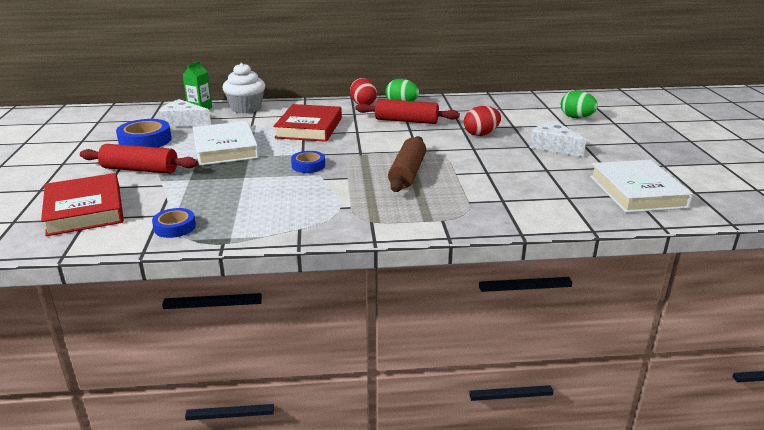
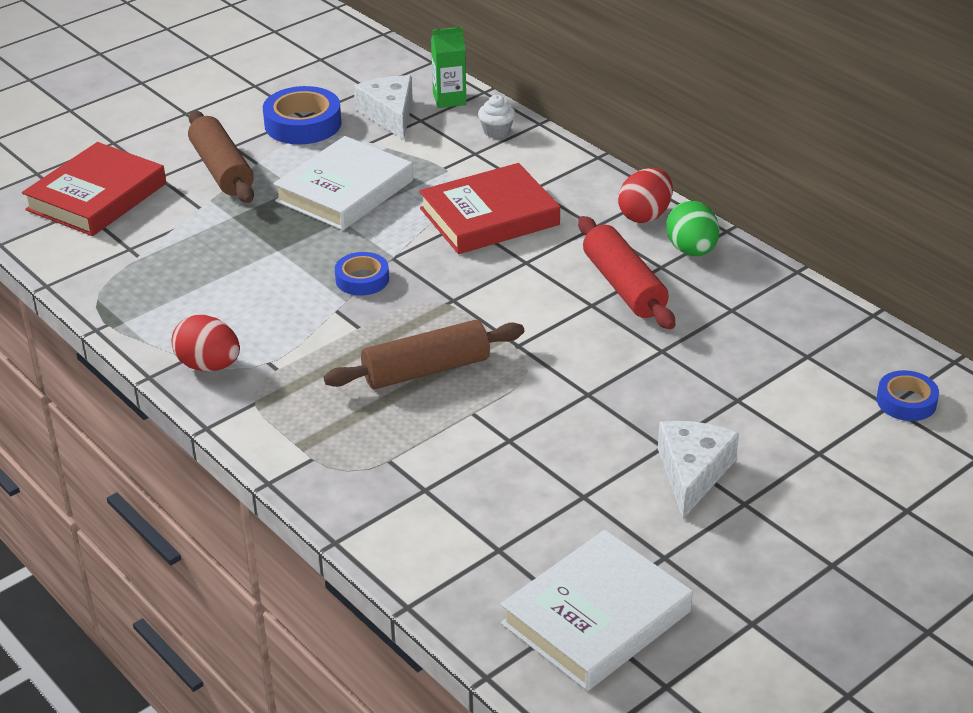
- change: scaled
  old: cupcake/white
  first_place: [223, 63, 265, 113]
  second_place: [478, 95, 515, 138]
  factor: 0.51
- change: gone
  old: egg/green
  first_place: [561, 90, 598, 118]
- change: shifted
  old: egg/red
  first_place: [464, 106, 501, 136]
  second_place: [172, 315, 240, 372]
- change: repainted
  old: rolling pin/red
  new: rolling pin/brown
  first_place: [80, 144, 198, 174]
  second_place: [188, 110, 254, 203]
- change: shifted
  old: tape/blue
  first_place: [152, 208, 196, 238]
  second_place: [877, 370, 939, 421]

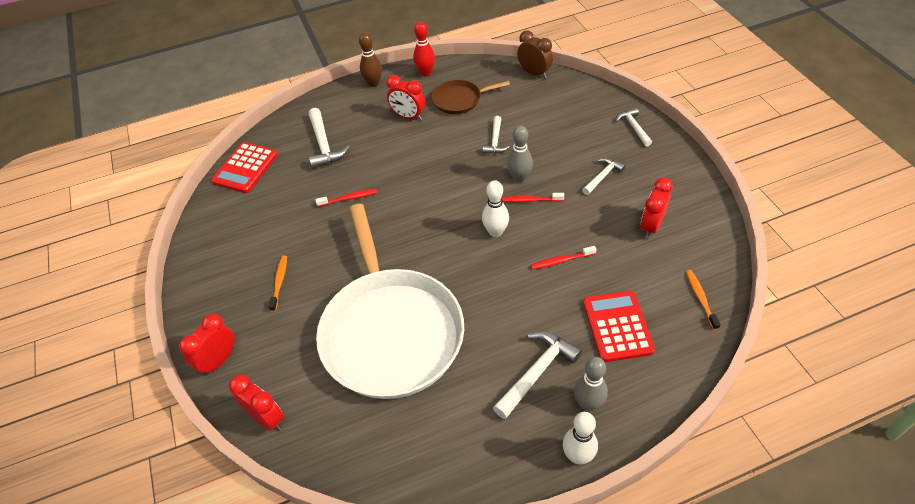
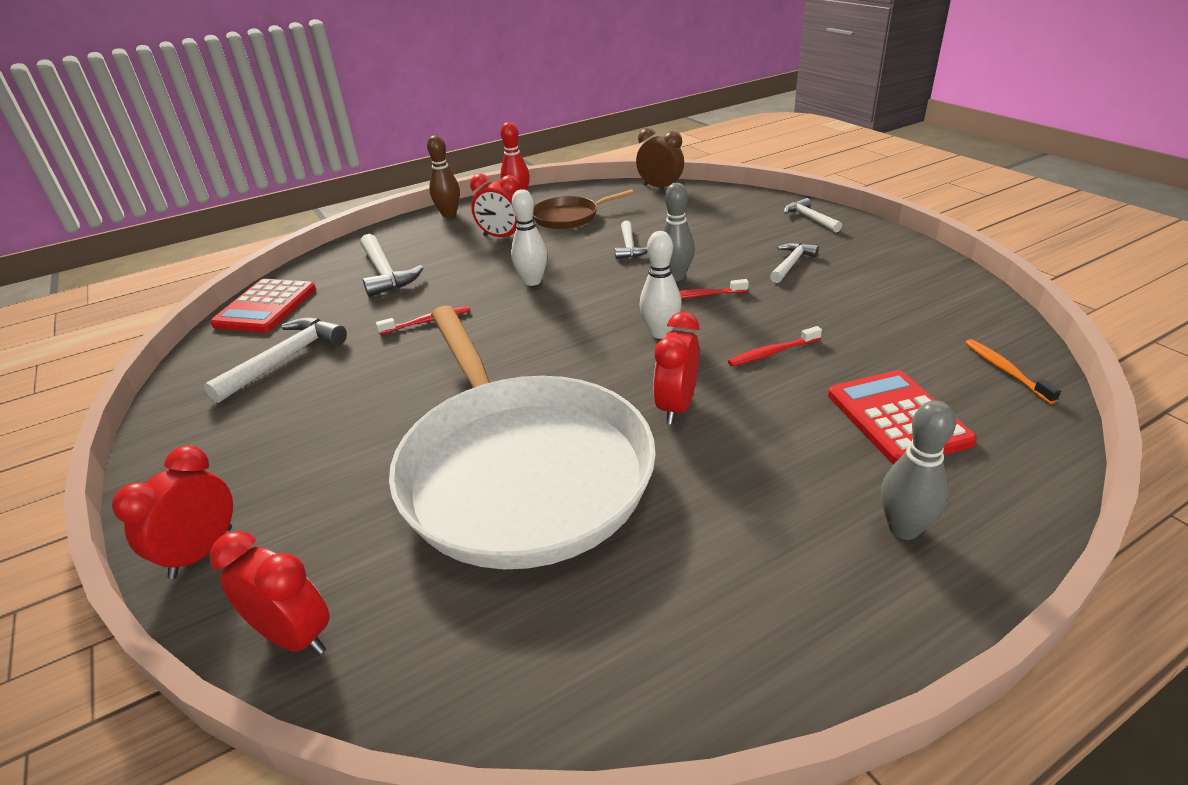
- change: shifted
  old: clock/red
  first_place: [641, 177, 673, 238]
  second_place: [653, 312, 699, 425]
- change: gone
  old: toothbrush/orange
  first_place: [269, 255, 287, 312]
- change: shifted
  old: hammer/white
  first_place: [493, 331, 582, 419]
  second_place: [204, 318, 347, 403]
- change: shifted
  old: bowling pin/white
  first_place: [563, 412, 598, 464]
  second_place: [511, 189, 548, 286]

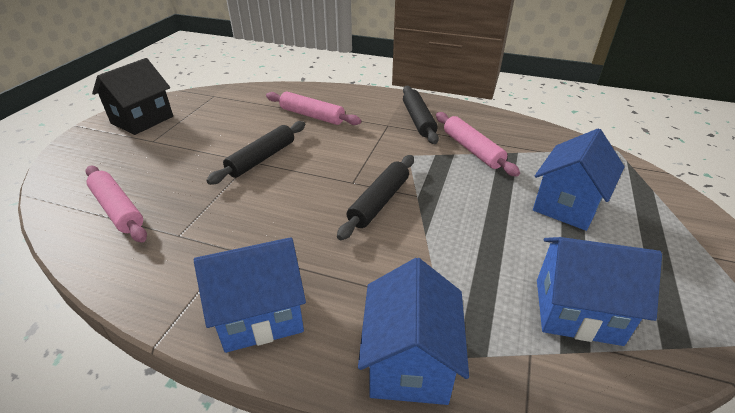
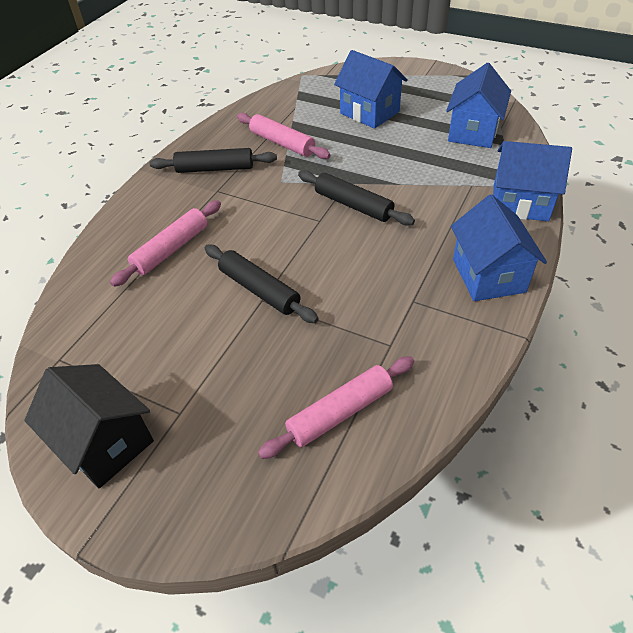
- change: rotated
  old: rolling pin/pink
  first_place: [436, 112, 520, 177]
  second_place: [237, 113, 331, 159]
  degrees: 60

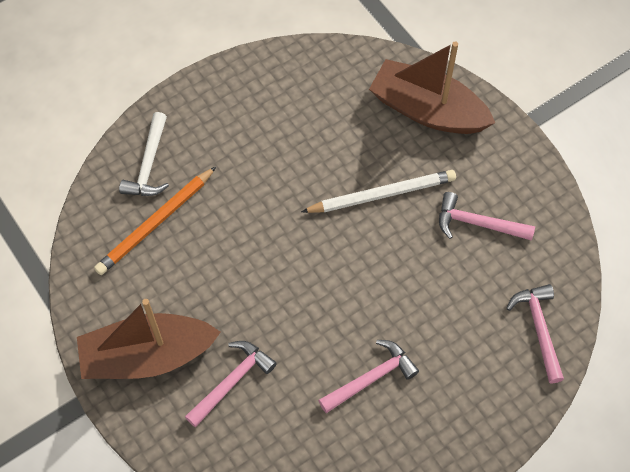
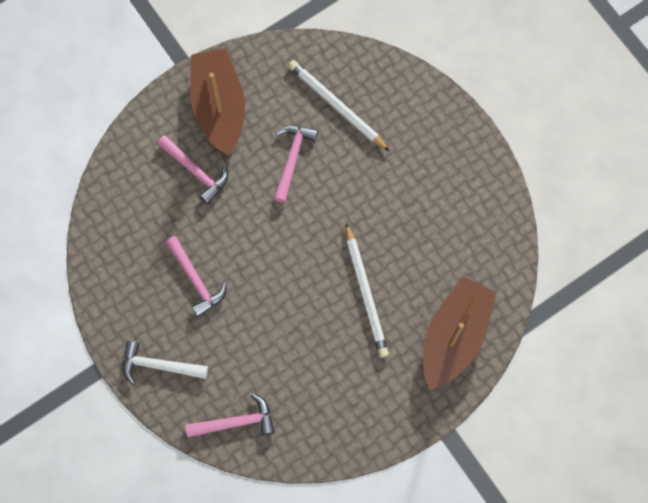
- change: shifted
  old: hammer/white
  first_place: [119, 112, 169, 196]
  second_place: [123, 341, 208, 385]
- change: repainted
  old: pencil/orange
  new: pencil/white
  first_place: [94, 167, 216, 275]
  second_place: [288, 60, 390, 152]
- change: shifted
  old: hammer/pink
  first_place: [439, 192, 535, 241]
  second_place: [274, 125, 318, 203]

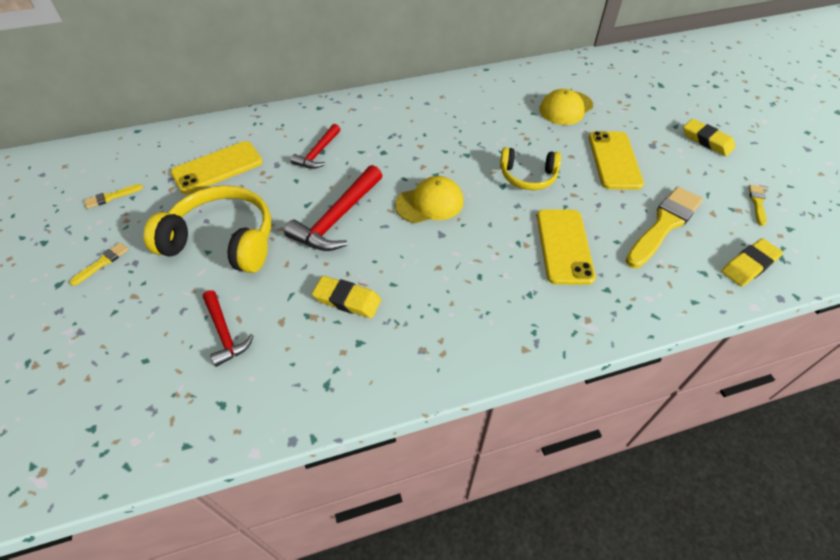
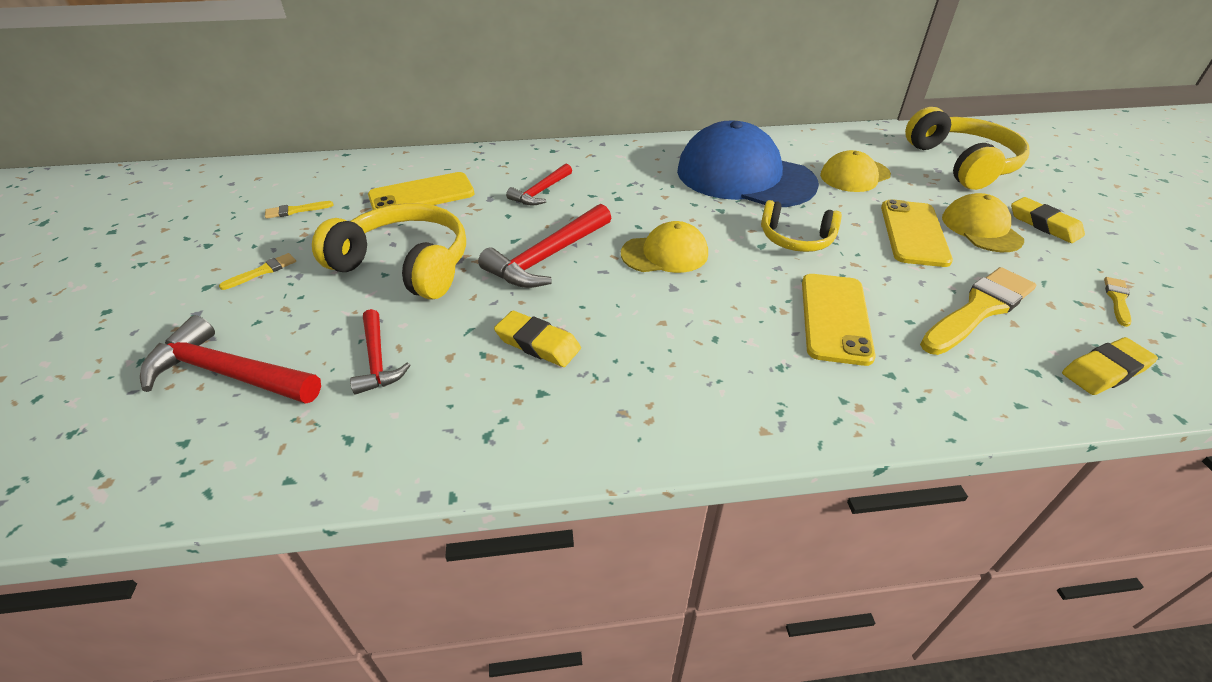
- change: new
  new: headphones/yellow
  second_place: [905, 107, 1030, 190]
- change: new
  new: cap/blue
  second_place: [677, 120, 819, 207]
- change: new
  new: cap/yellow
  second_place: [942, 193, 1024, 252]
- change: new
  new: hammer/red
  second_place: [140, 315, 321, 404]

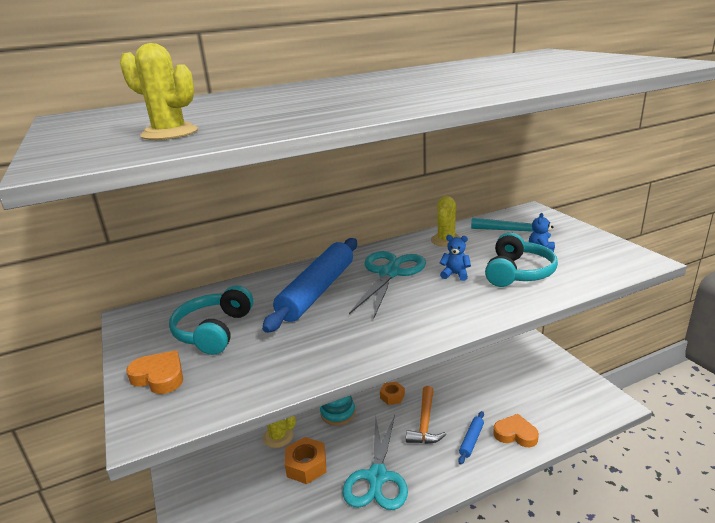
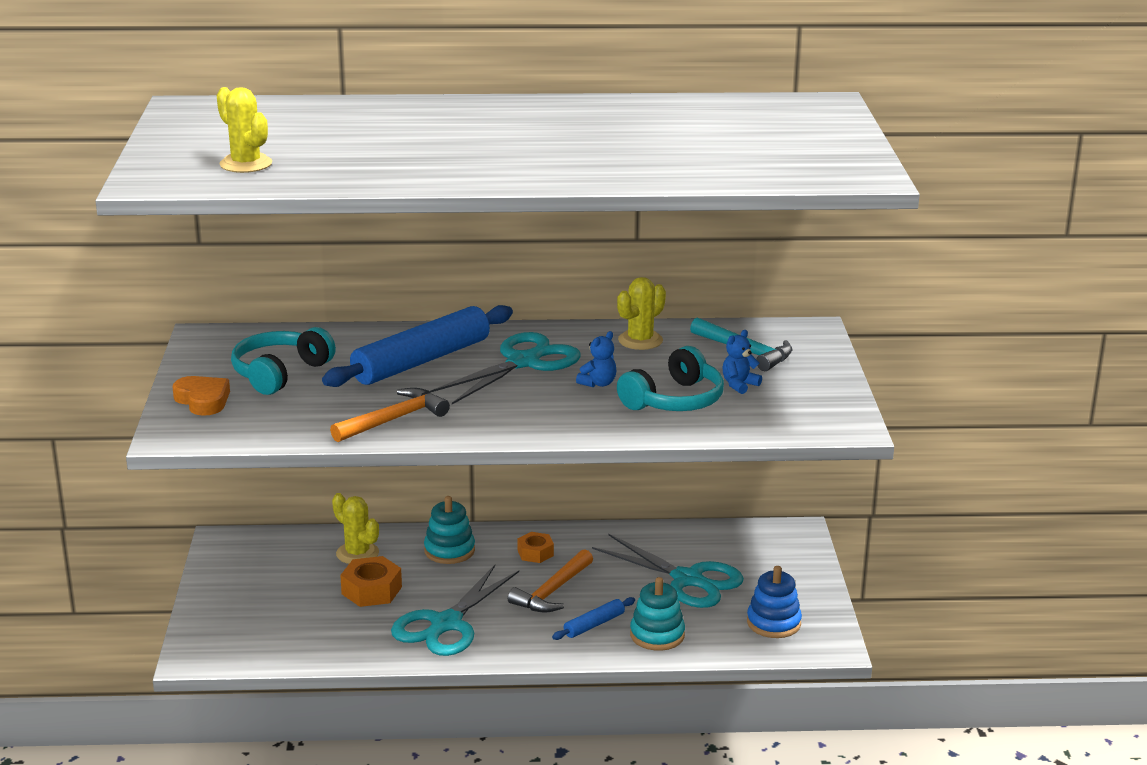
- change: rotated
  old: teddy bear/blue
  first_place: [439, 235, 471, 281]
  second_place: [576, 331, 617, 387]
  degrees: 90
- change: swapped
  old: heart/orange
  new: stacking toy/turquoise
  first_place: [493, 414, 539, 447]
  second_place: [630, 577, 685, 651]
- change: new
  new: hammer/orange
  second_place: [330, 388, 450, 442]
- change: new
  new: scissors/turquoise
  second_place: [592, 534, 744, 608]
- change: new
  new: stacking toy/blue
  second_place: [747, 566, 802, 638]

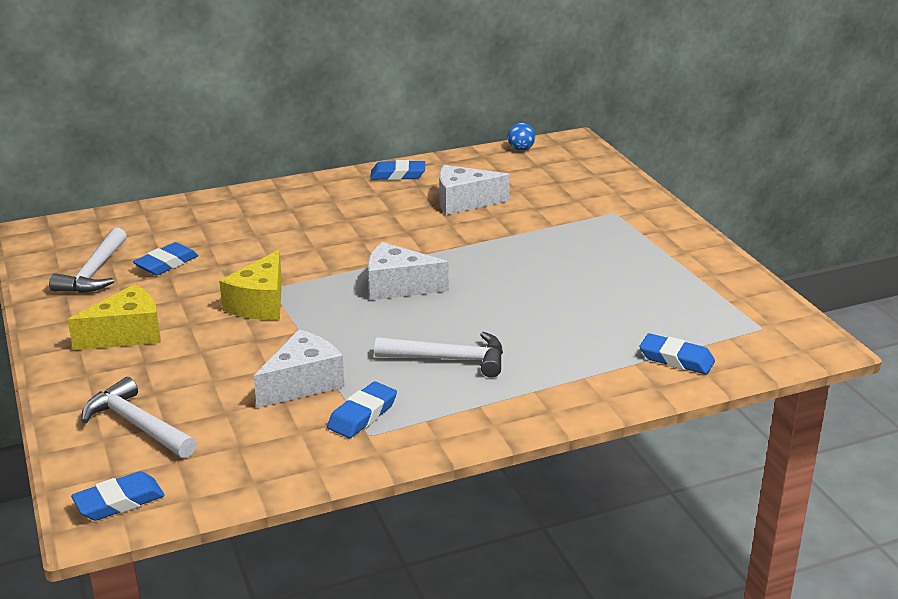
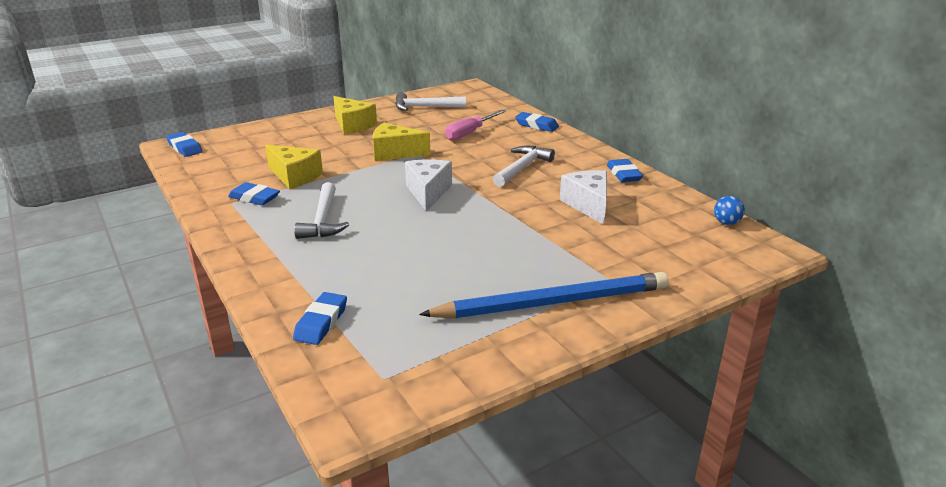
- change: shifted
  old: eraser/blue
  first_place: [133, 242, 199, 276]
  second_place: [515, 112, 559, 132]
- change: repainted
  old: cheese/white
  new: cheese/yellow
  first_place: [254, 330, 345, 408]
  second_place: [265, 144, 323, 189]
- change: shifted
  old: hammer/white
  first_place: [82, 377, 197, 458]
  second_place: [493, 146, 555, 187]
- change: new
  new: screwdriver/pink
  second_place: [445, 110, 506, 140]
- change: new
  new: pencil/blue
  second_place: [419, 272, 669, 318]

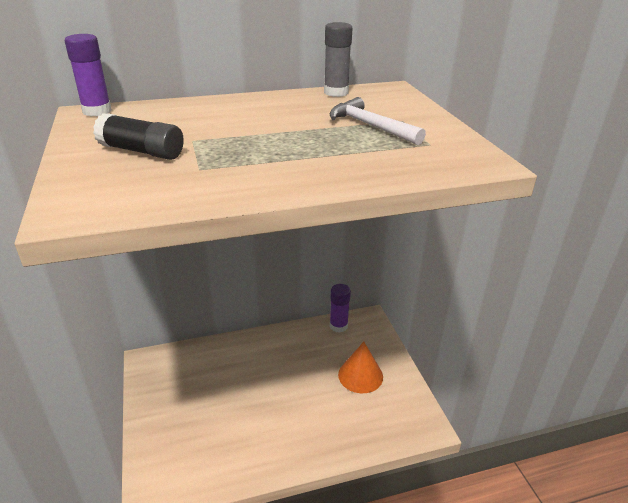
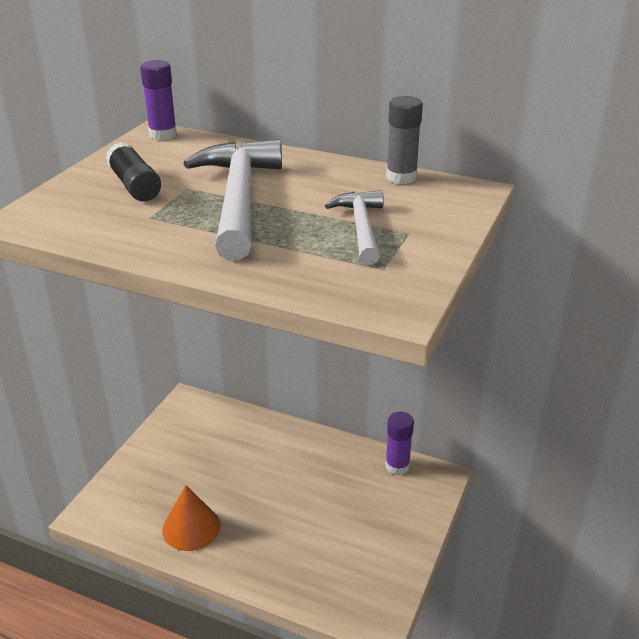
- change: shifted
  old: cone/orange
  first_place: [338, 342, 383, 393]
  second_place: [162, 485, 220, 551]
- change: new
  new: hammer/white
  second_place: [183, 139, 282, 261]

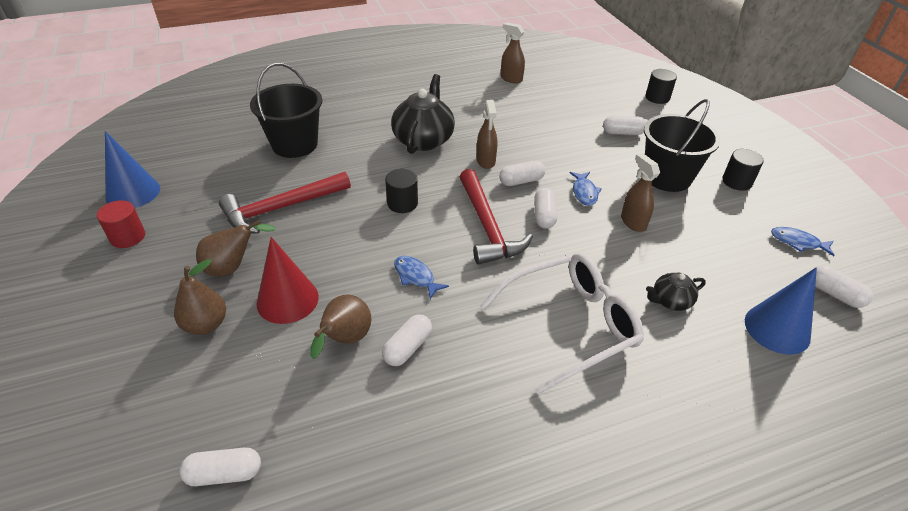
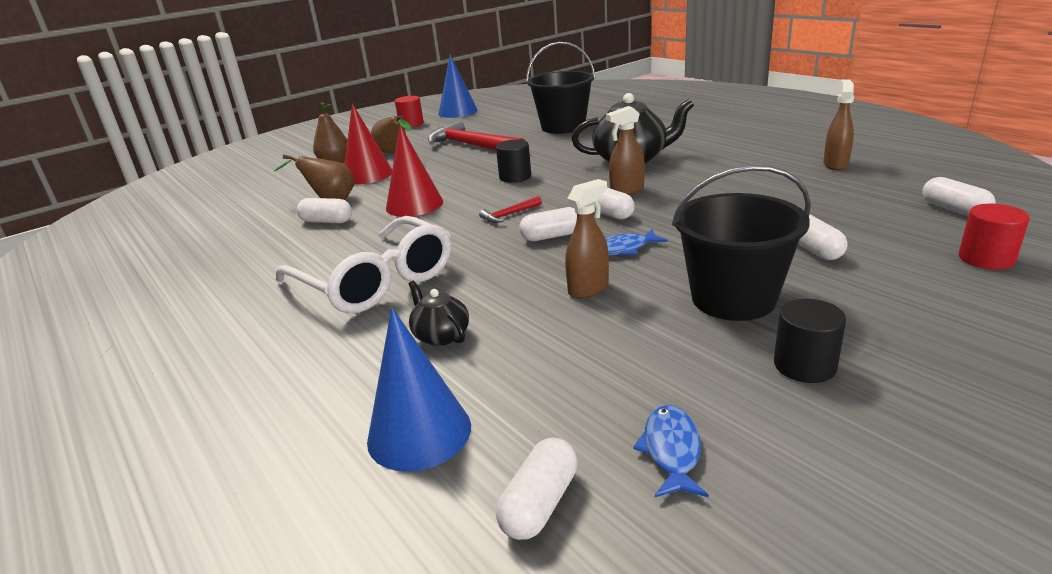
- change: repainted
  old: cylinder/black
  new: cylinder/red
  first_place: [645, 69, 677, 104]
  second_place: [959, 204, 1030, 270]
- change: scaled
  old: hammer/red
  first_place: [460, 169, 533, 265]
  second_place: [479, 196, 542, 223]
  factor: 0.43
- change: swapped
  old: fish/blue
  new: cone/red
  first_place: [394, 256, 449, 299]
  second_place: [386, 125, 443, 217]
- change: shifted
  old: capsule/white
  first_place: [179, 448, 261, 486]
  second_place: [922, 177, 996, 216]

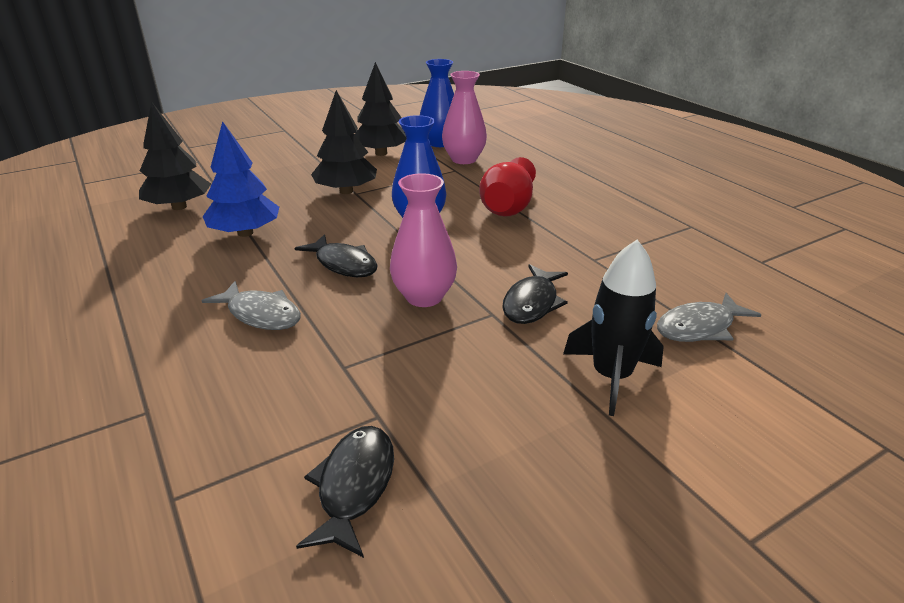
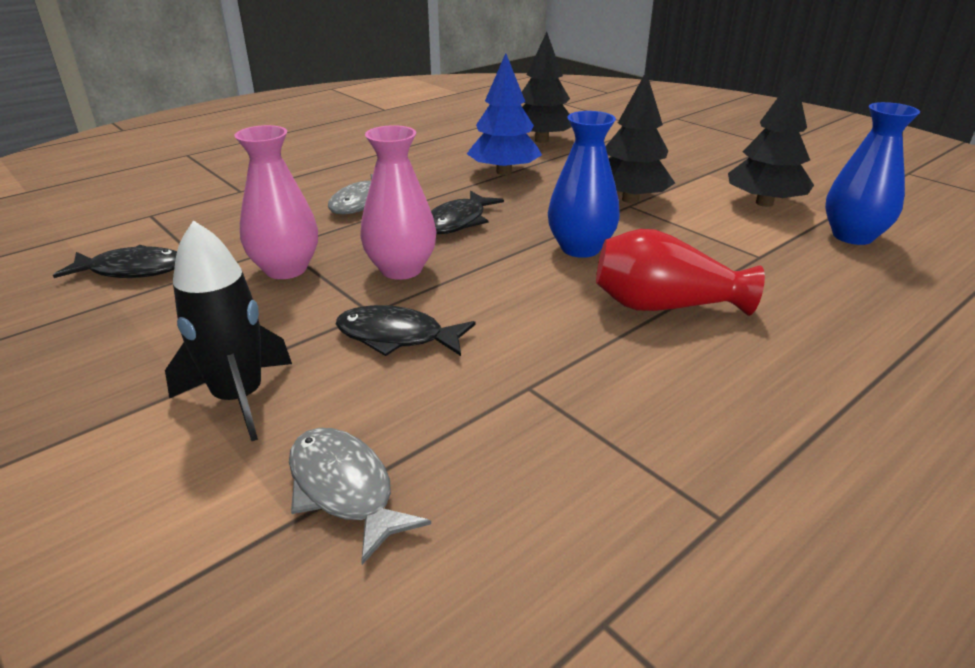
- change: shifted
  old: vase/pink
  first_place: [442, 71, 487, 164]
  second_place: [234, 125, 318, 279]

